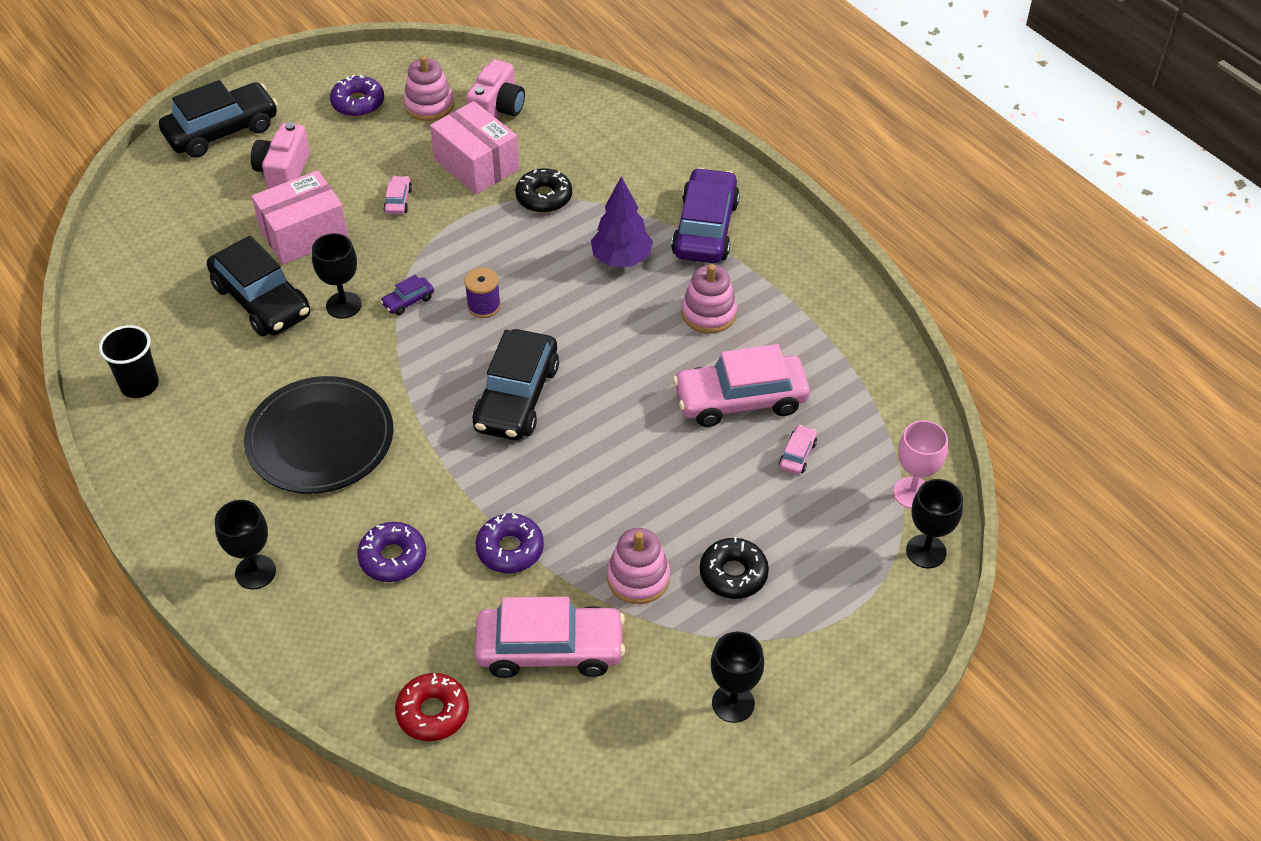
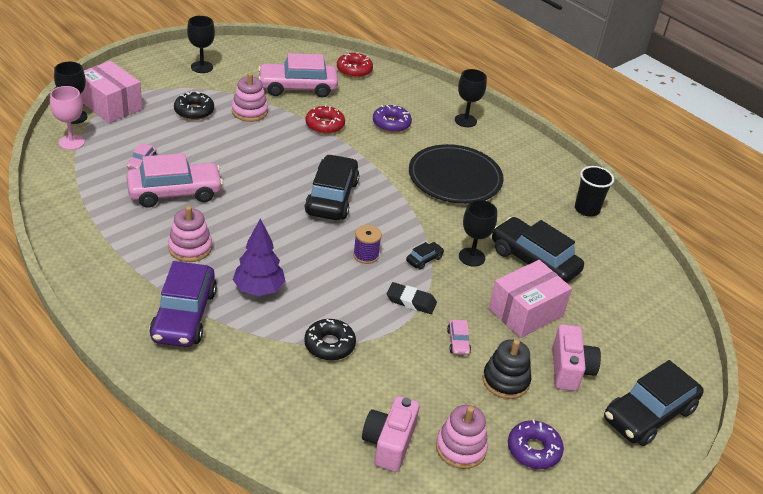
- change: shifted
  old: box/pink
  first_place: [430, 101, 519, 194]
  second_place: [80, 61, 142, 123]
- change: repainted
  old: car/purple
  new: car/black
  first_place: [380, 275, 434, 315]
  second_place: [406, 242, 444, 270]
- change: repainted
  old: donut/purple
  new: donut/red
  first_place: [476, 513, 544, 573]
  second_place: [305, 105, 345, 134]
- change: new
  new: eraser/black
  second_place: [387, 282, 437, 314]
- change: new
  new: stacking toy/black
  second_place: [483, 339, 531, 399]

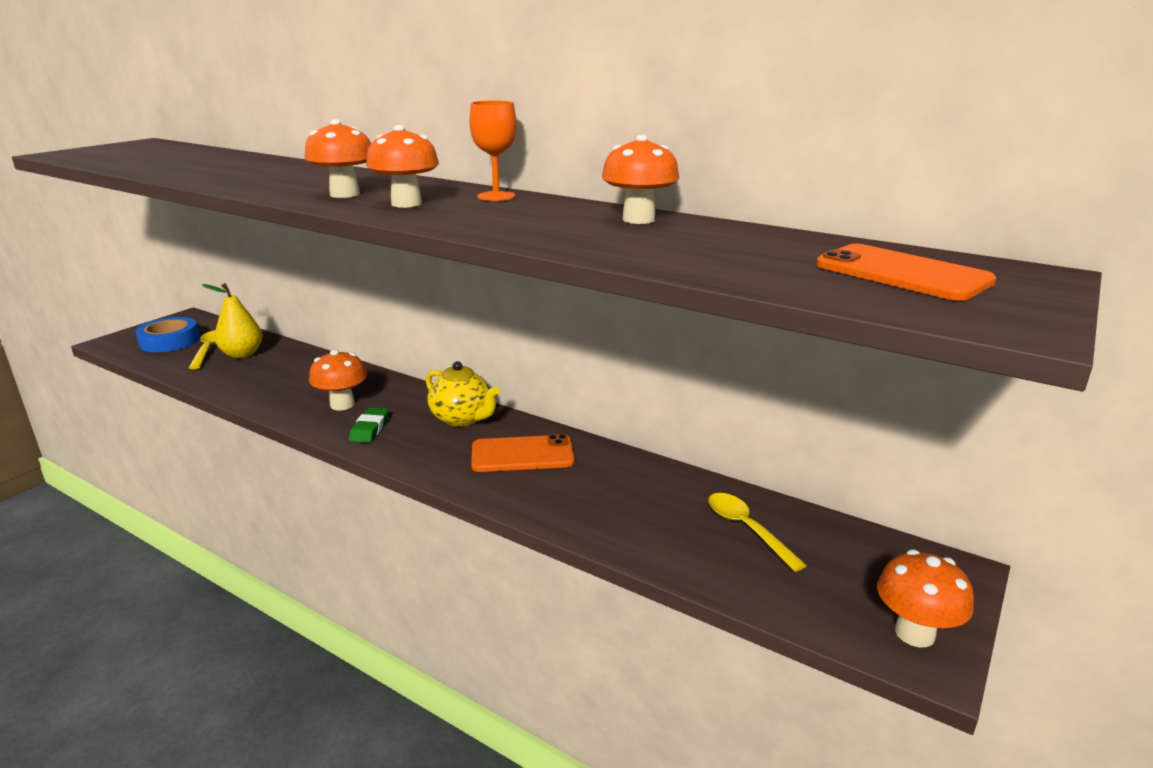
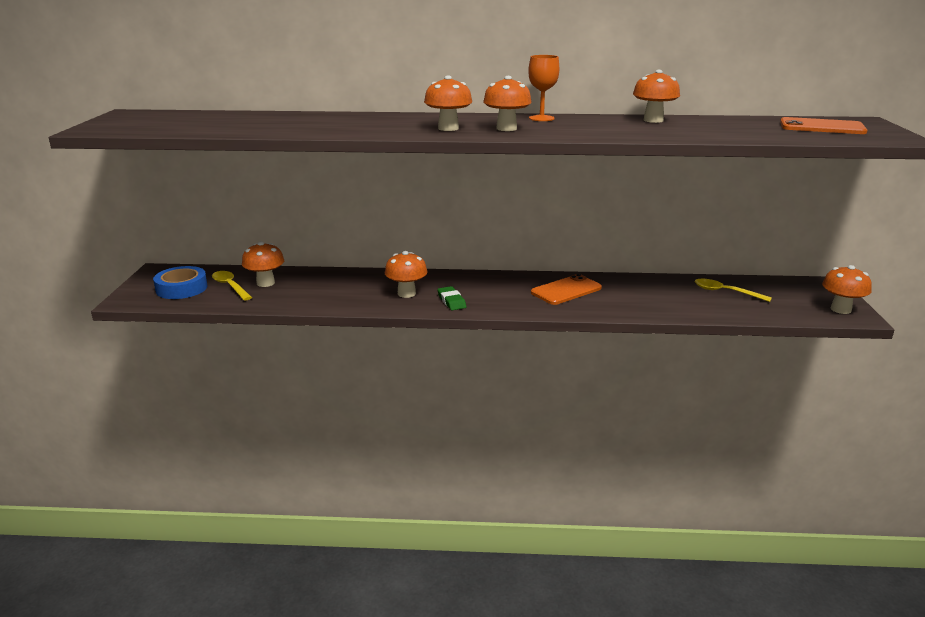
- change: swapped
  old: pear/yellow
  new: mushroom/orange
  first_place: [202, 283, 262, 358]
  second_place: [242, 241, 284, 287]
- change: gone
  old: teapot/yellow
  first_place: [426, 361, 500, 427]

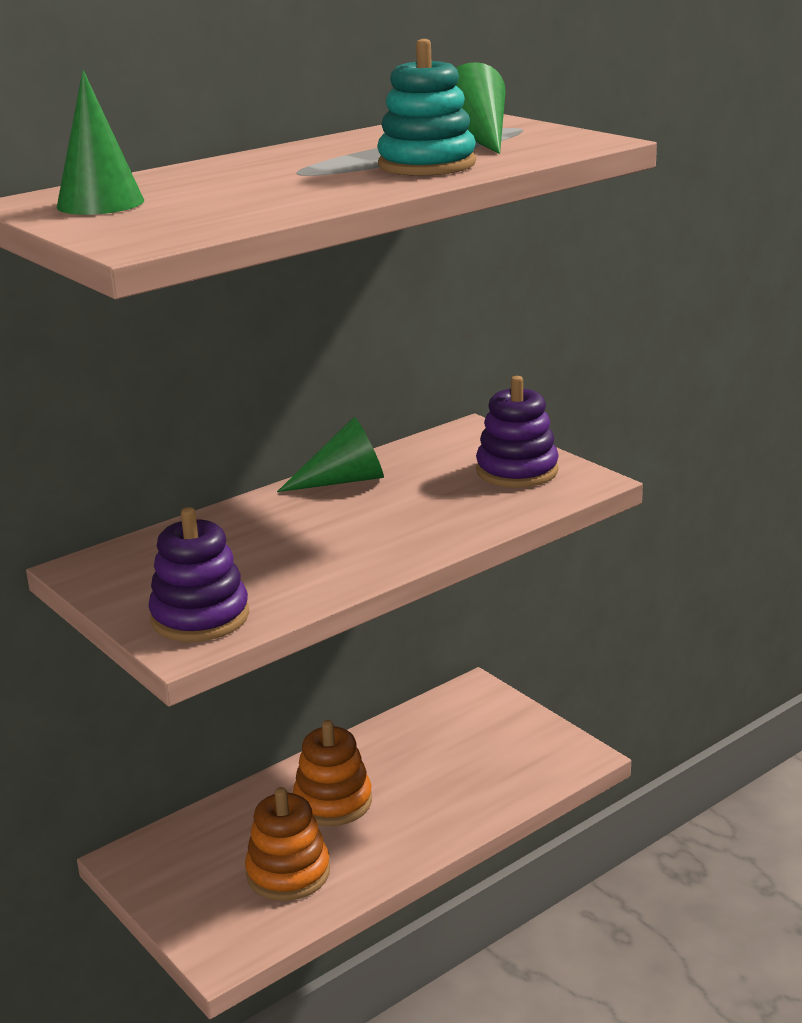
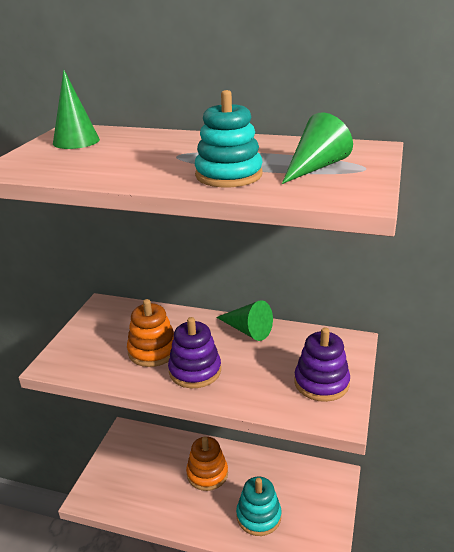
- change: shifted
  old: stacking toy/purple
  first_place: [148, 507, 249, 642]
  second_place: [168, 317, 221, 388]
- change: shifted
  old: stacking toy/orange
  first_place: [245, 787, 330, 901]
  second_place: [127, 299, 174, 367]
- change: new
  new: stacking toy/turquoise
  second_place: [236, 476, 282, 536]

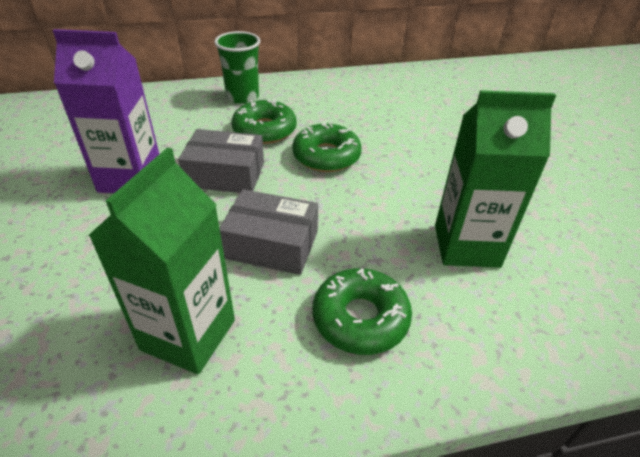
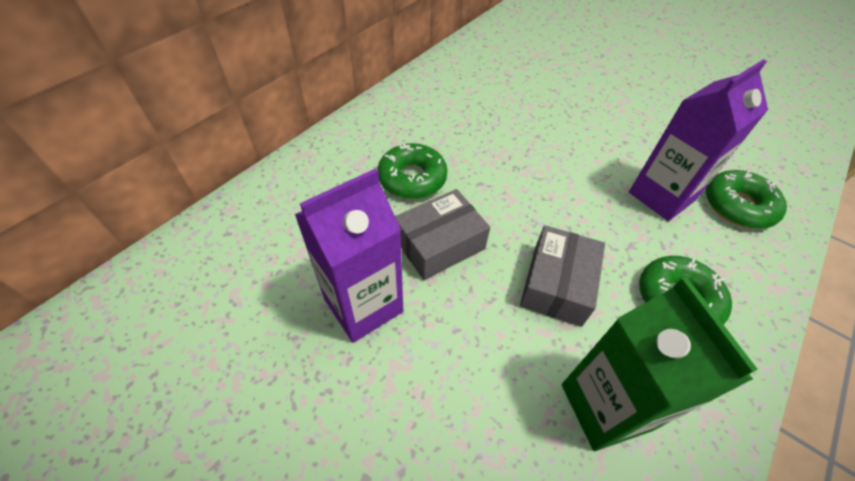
- change: gone
  old: cup/green
  first_place: [214, 31, 260, 104]
- change: repainted
  old: carton/green
  new: carton/purple
  first_place: [435, 90, 556, 268]
  second_place: [629, 59, 768, 221]
- change: shifted
  old: donut/green
  first_place: [292, 122, 362, 172]
  second_place: [706, 170, 787, 229]
- change: rotated
  old: box/grey
  first_place: [220, 189, 318, 275]
  second_place: [520, 225, 605, 327]
  degrees: -45

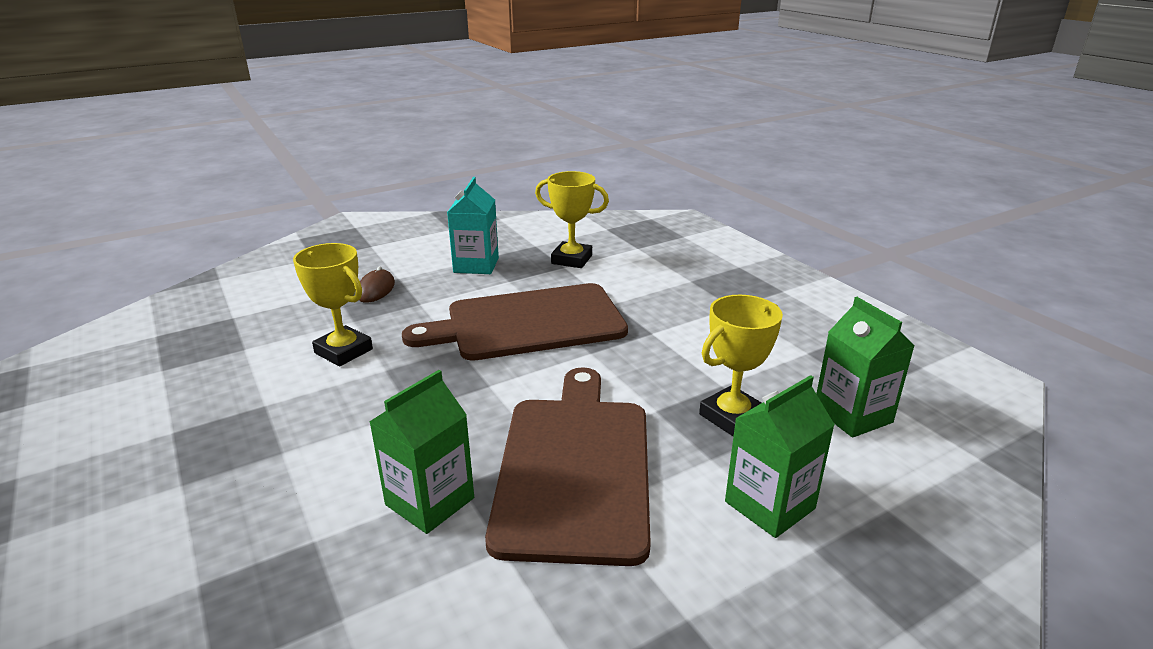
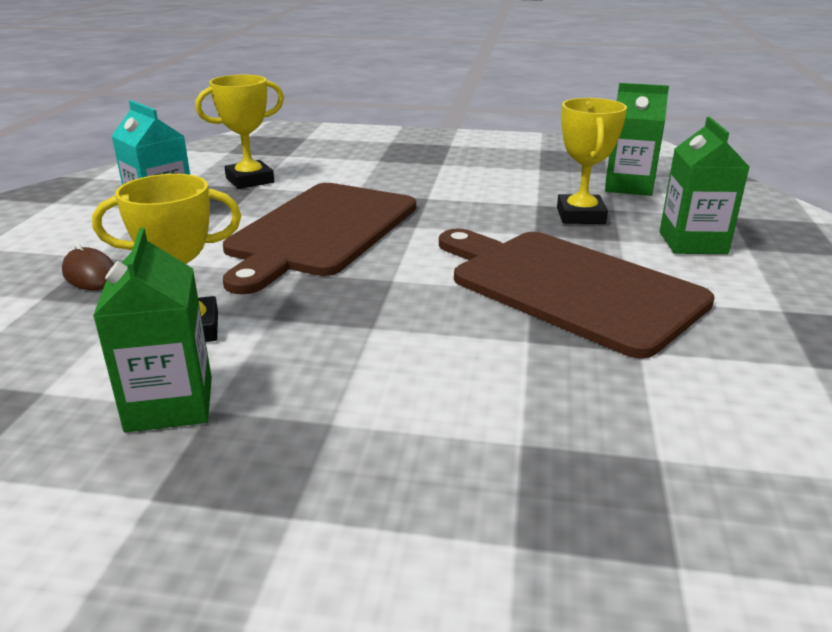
- change: shifted
  old: carton/green
  first_place: [370, 370, 474, 534]
  second_place: [93, 228, 212, 433]

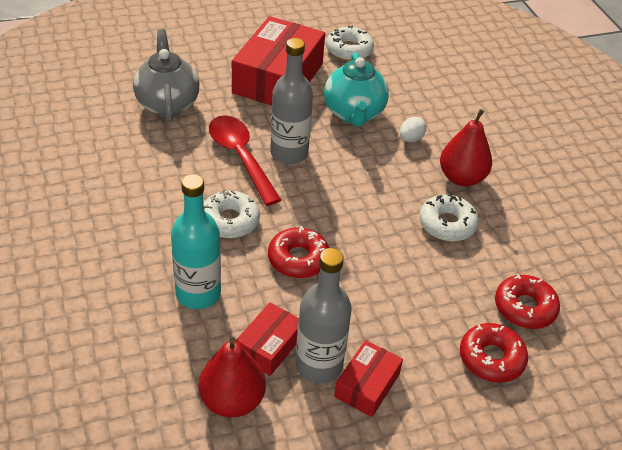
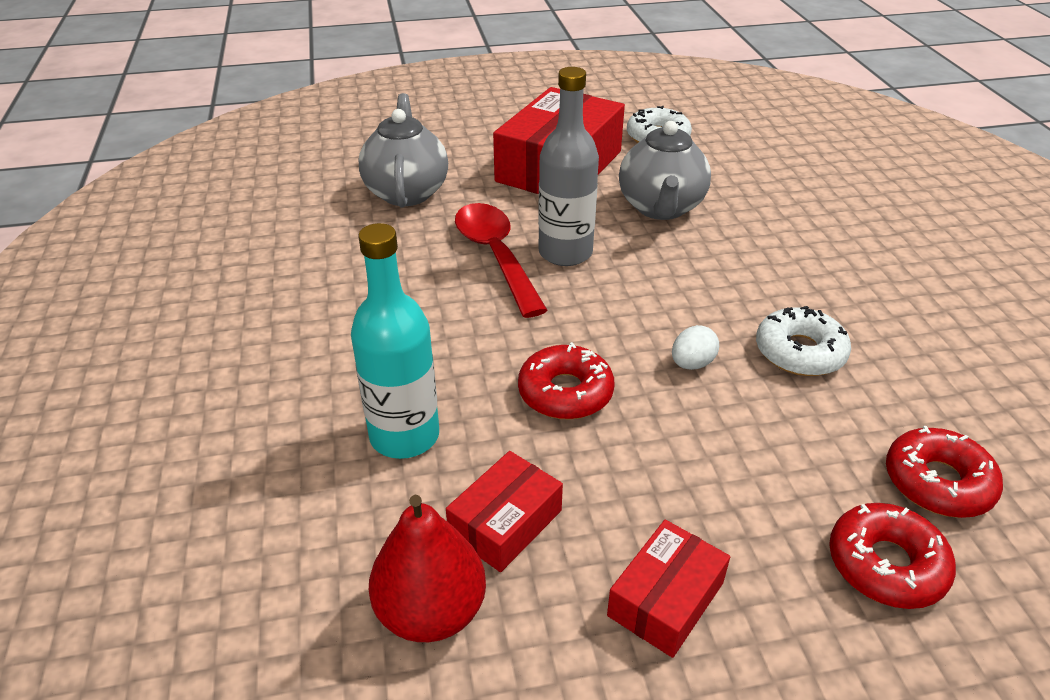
- change: repainted
  old: teapot/turquoise
  new: teapot/grey
  first_place: [324, 53, 389, 127]
  second_place: [619, 121, 711, 220]
- change: gone
  old: pear/red
  first_place: [440, 109, 492, 187]
- change: shifted
  old: egg/white
  first_place: [400, 117, 426, 142]
  second_place: [672, 325, 719, 370]
- change: gone
  old: donut/white
  first_place: [203, 190, 260, 238]
- change: gone
  old: bottle/grey
  first_place: [295, 248, 352, 384]

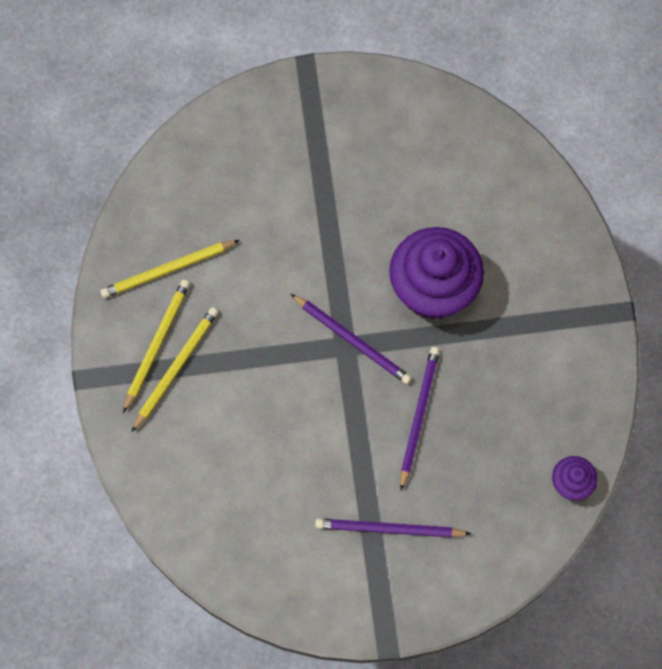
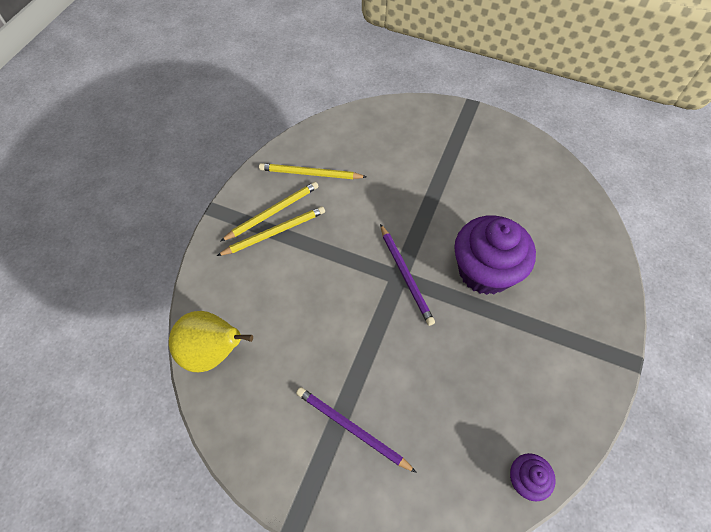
- change: gone
  old: pencil/purple
  first_place: [400, 347, 440, 490]
- change: new
  new: pear/yellow
  second_place: [169, 311, 253, 372]

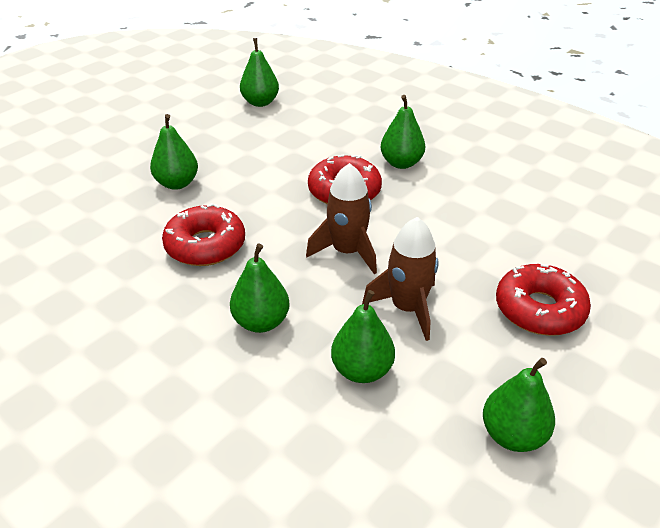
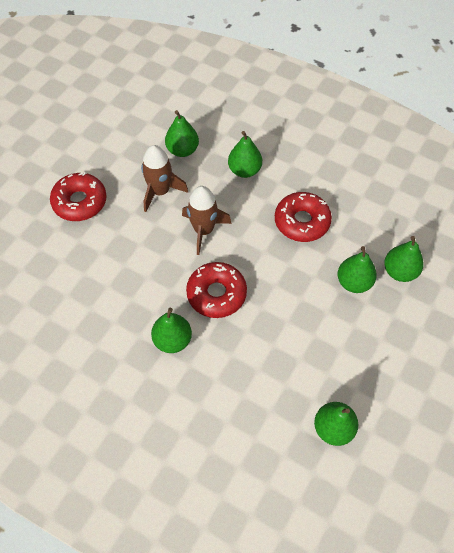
- change: shifted
  old: pear/green
  first_place: [483, 358, 555, 452]
  second_place: [384, 236, 424, 282]

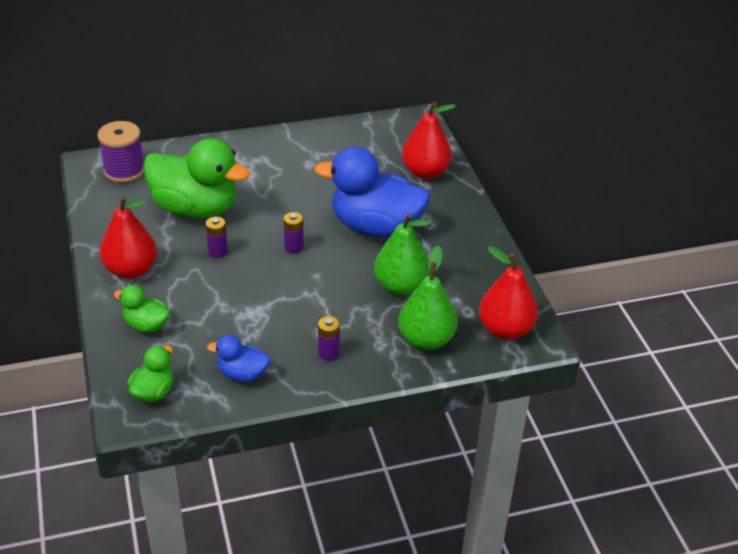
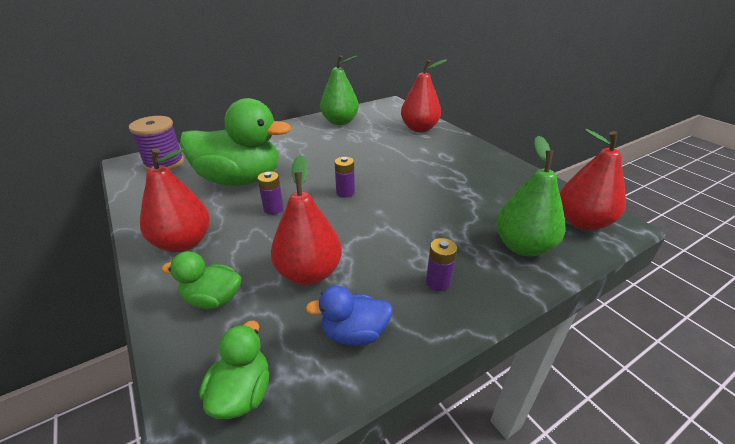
- change: gone
  old: duck/blue
  first_place: [314, 147, 430, 237]
- change: shifted
  old: pear/green
  first_place: [374, 213, 431, 295]
  second_place: [320, 55, 359, 125]
- change: new
  new: pear/red
  second_place: [271, 155, 342, 285]

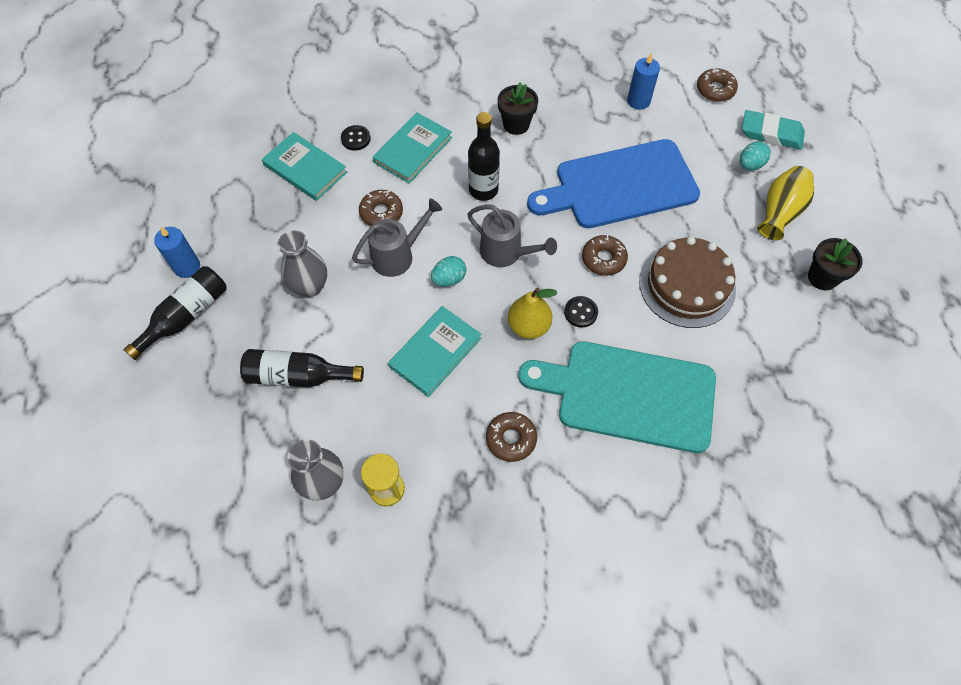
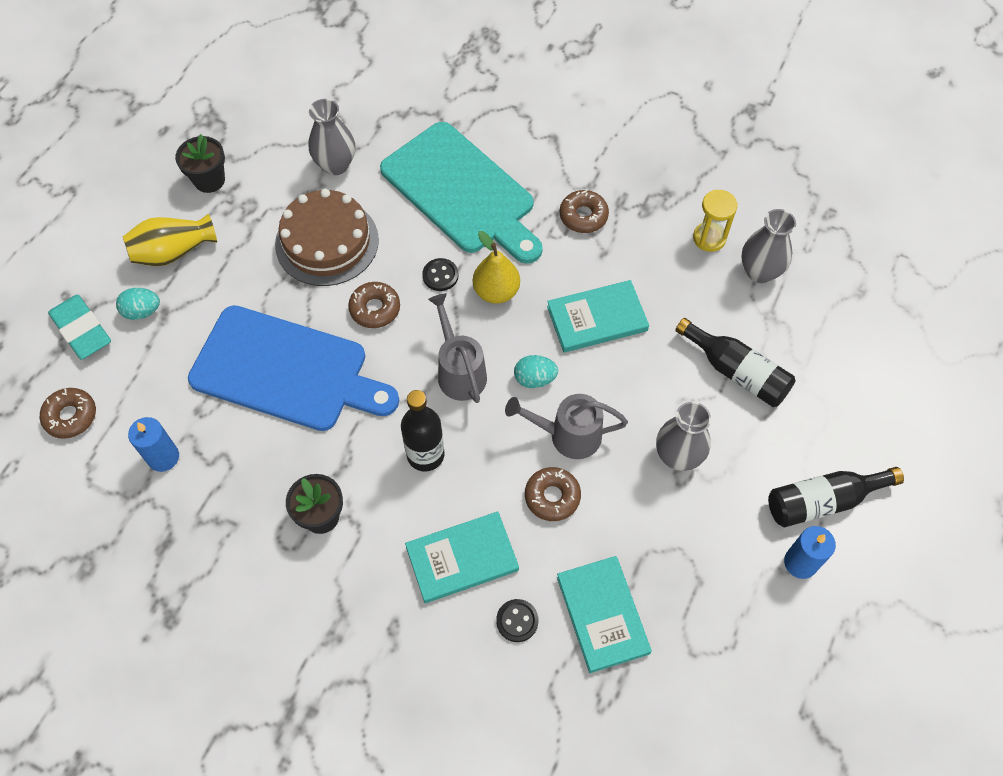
- change: new
  new: vase/grey
  second_place: [309, 99, 355, 175]

